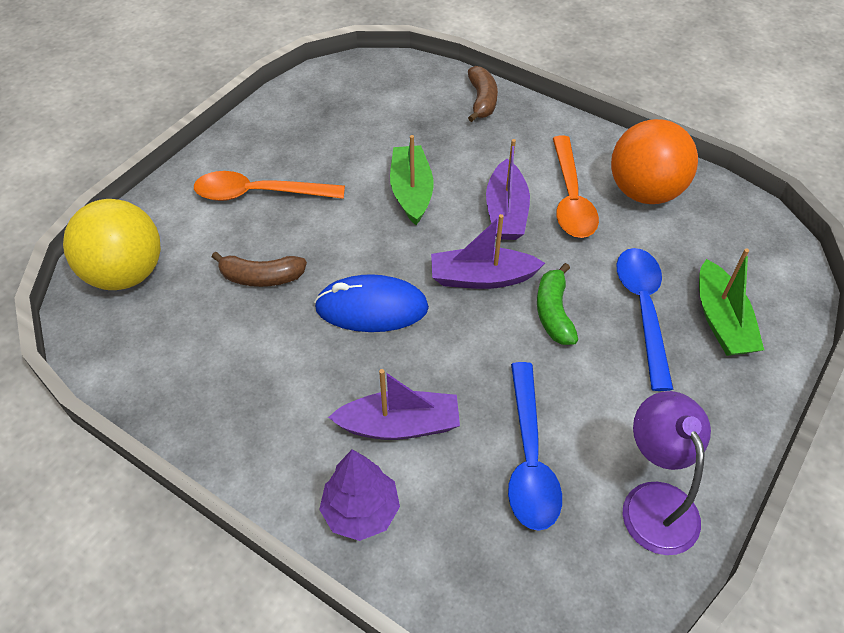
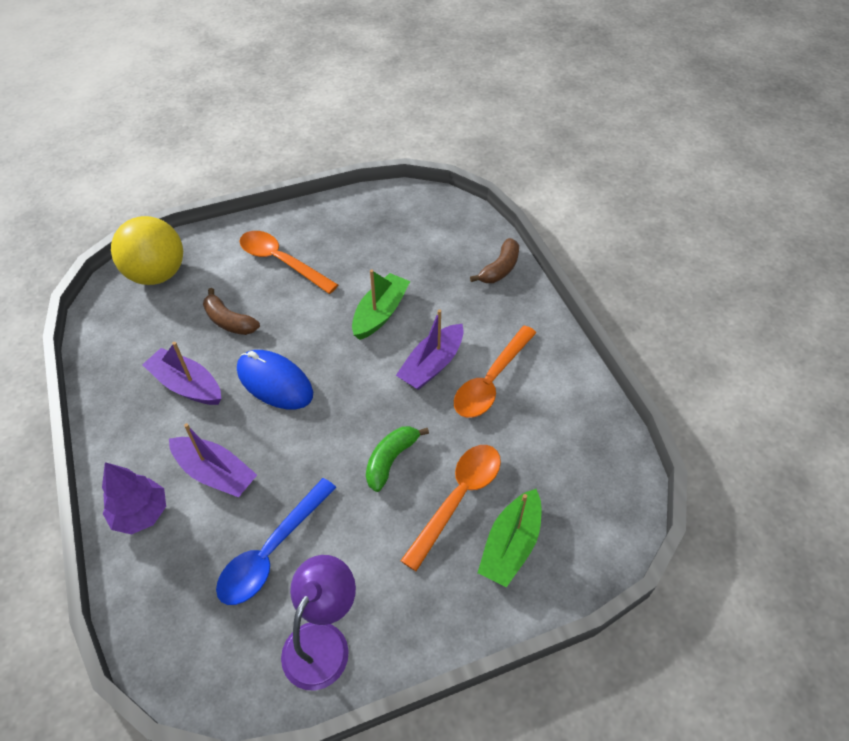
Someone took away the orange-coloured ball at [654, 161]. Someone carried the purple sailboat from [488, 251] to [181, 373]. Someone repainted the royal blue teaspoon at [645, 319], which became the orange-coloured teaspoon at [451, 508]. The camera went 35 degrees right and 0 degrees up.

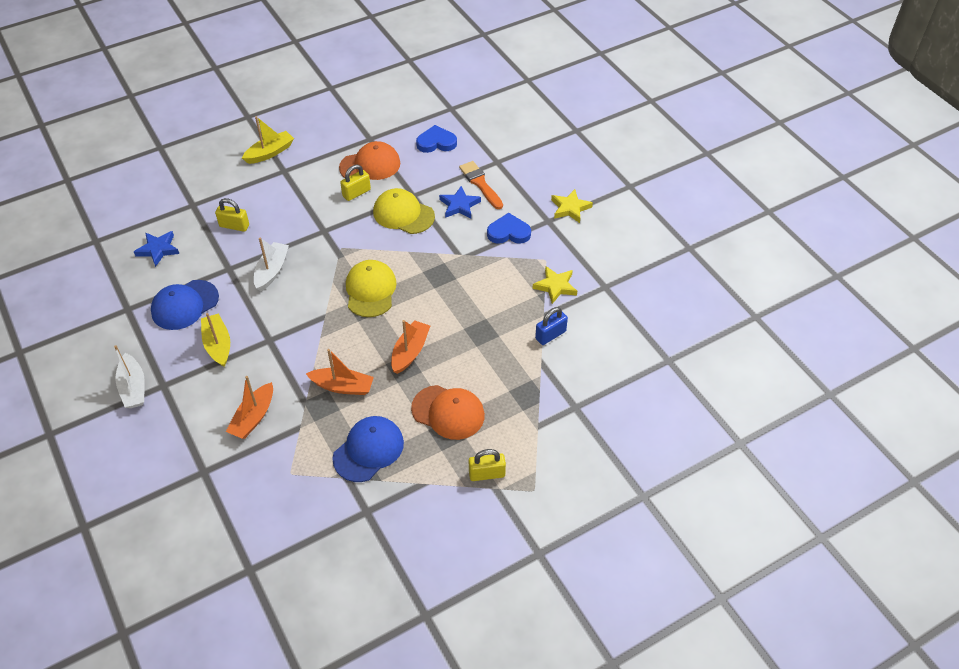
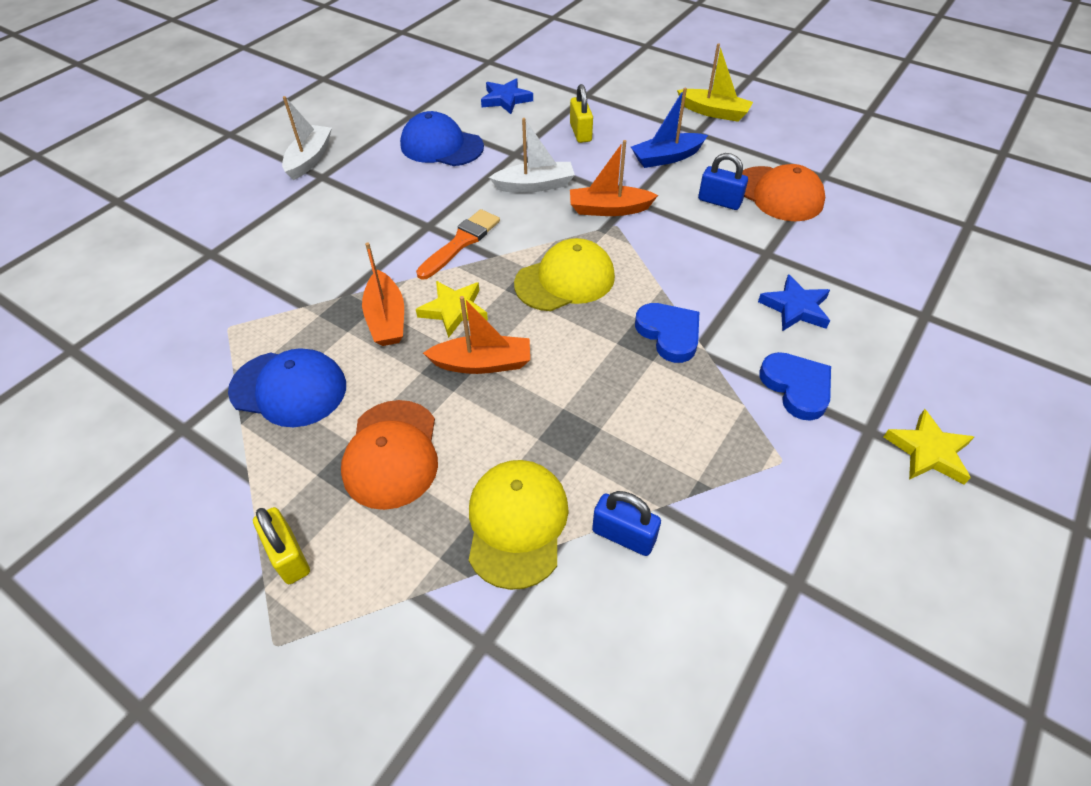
Someone carried the royal blue heart from [436, 139] to [667, 333]. Someone carried the orange-coloured brush from [481, 185] to [458, 244]. Someone repainted the yellow padlock at [355, 183], which became the royal blue padlock at [723, 181]. Someone carried the yellow peaked cap from [404, 211] to [519, 525]. Someone carried the yellow five-pointed star from [554, 285] to [452, 309]. Someone took away the yellow sailboat at [215, 340]. Someone rotated the snow-white sailboat at [129, 376] by 150 degrees clockwise. Someone carried the orange-coloured sailboat from [249, 407] to [614, 178]. Someone put down the royal blue sailboat at [669, 128]. The camera went 65 degrees right and 0 degrees up.

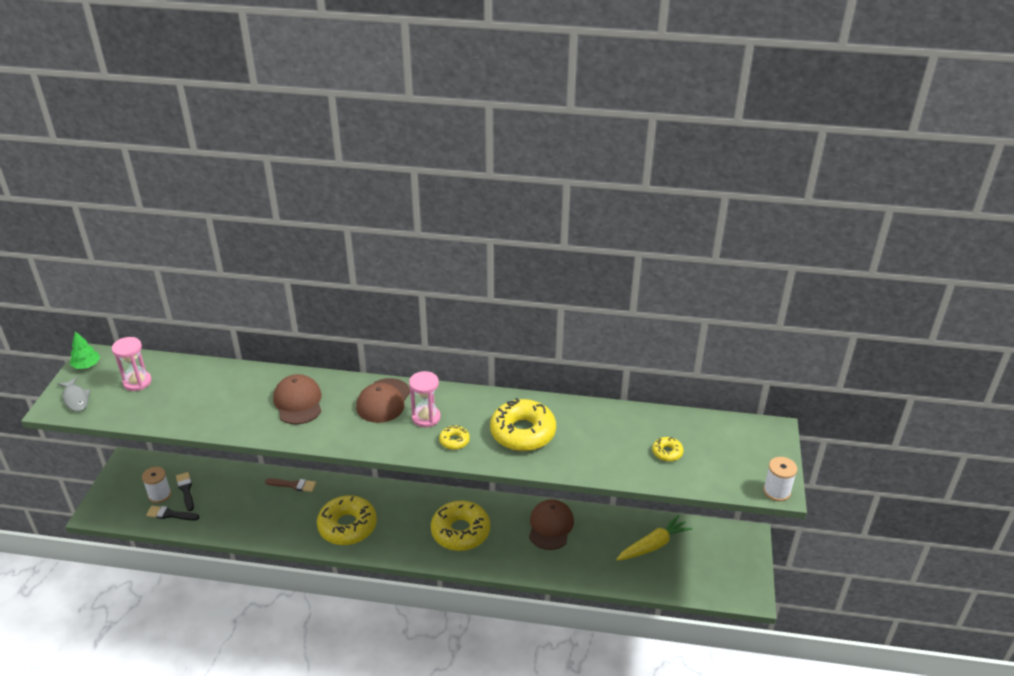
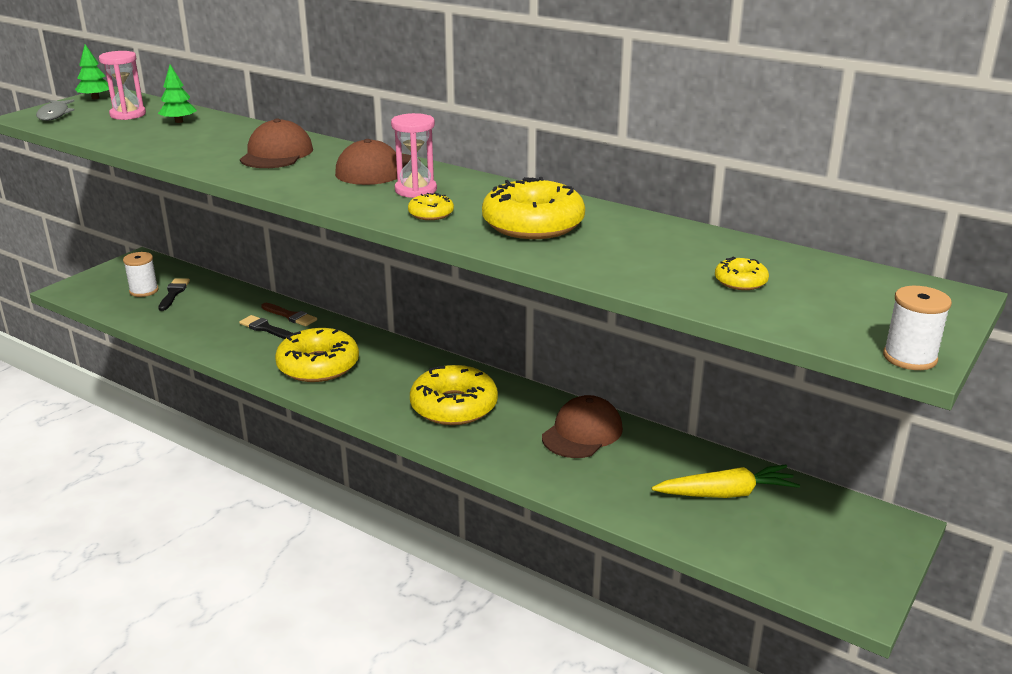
Someone carried the jet-black brush from [173, 513] to [266, 327]. Someone put down the green tree at [177, 93]. The camera went 25 degrees right and 10 degrees down.

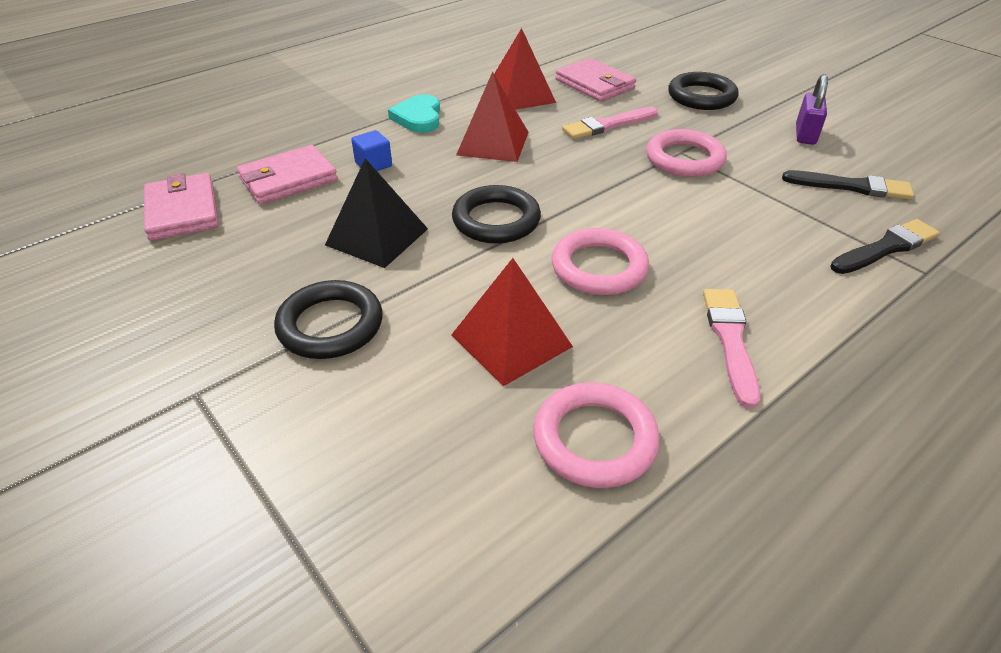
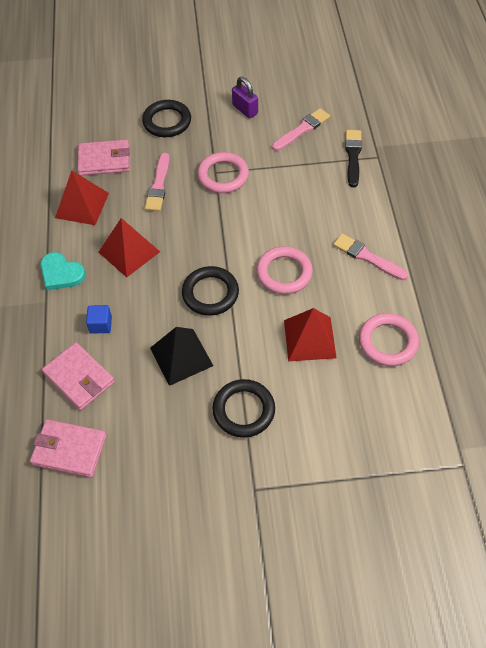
Someone rotated the pink card wallet at [287, 174] by 45 degrees counterclockwise. Someone repainted the jet-black brush at [848, 185], which became the pink brush at [301, 129]. The camera went 55 degrees left and 15 degrees up.

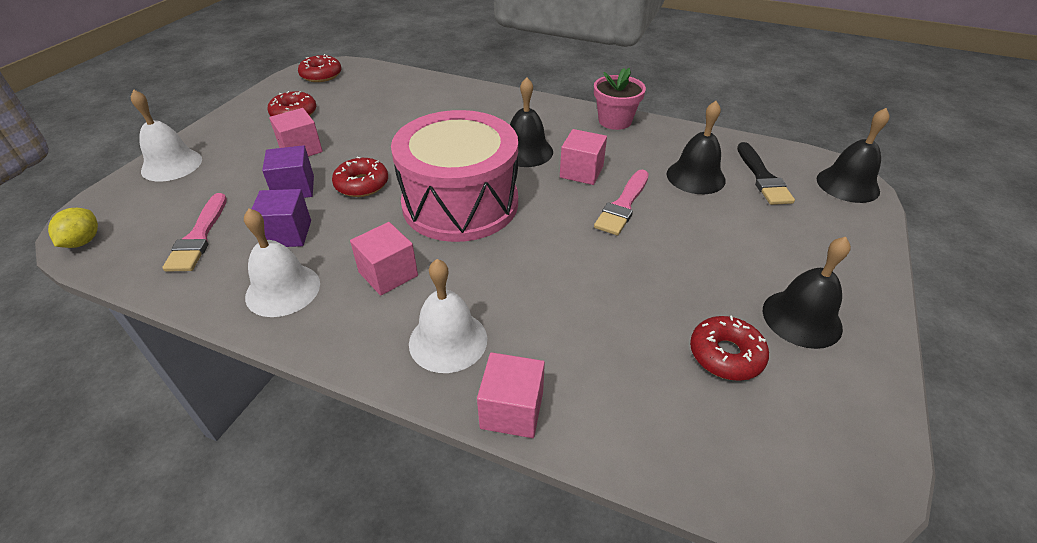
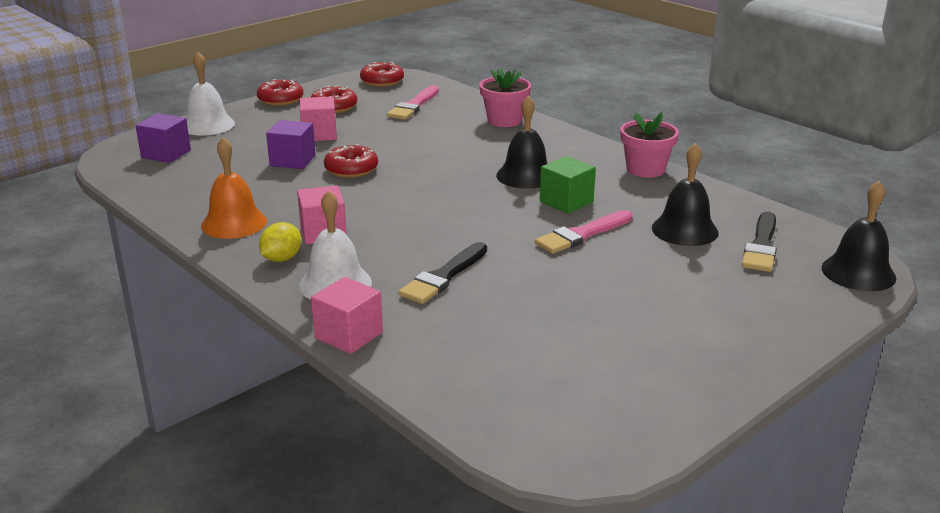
Someone took away the pink drum at [454, 176]. Someone repainted the pink solid cube at [583, 157], which became the green solid cube at [568, 185]. Someone carried the purple solid cube from [281, 218] to [163, 138]. Someone carried the pink brush from [194, 232] to [413, 102]. Someone carried the yellow lemon from [73, 228] to [280, 242]. Someone repainted the snow-white hand bell at [282, 262], which became the orange-coloured hand bell at [234, 188]. Someone took away the jet-black hand bell at [807, 293]. Someone carried the scarlet doughnut from [729, 348] to [280, 92]. Someone put down the pink potted plant at [505, 97]. Someone put down the jet-black brush at [443, 273]. The camera went 25 degrees right and 15 degrees down.

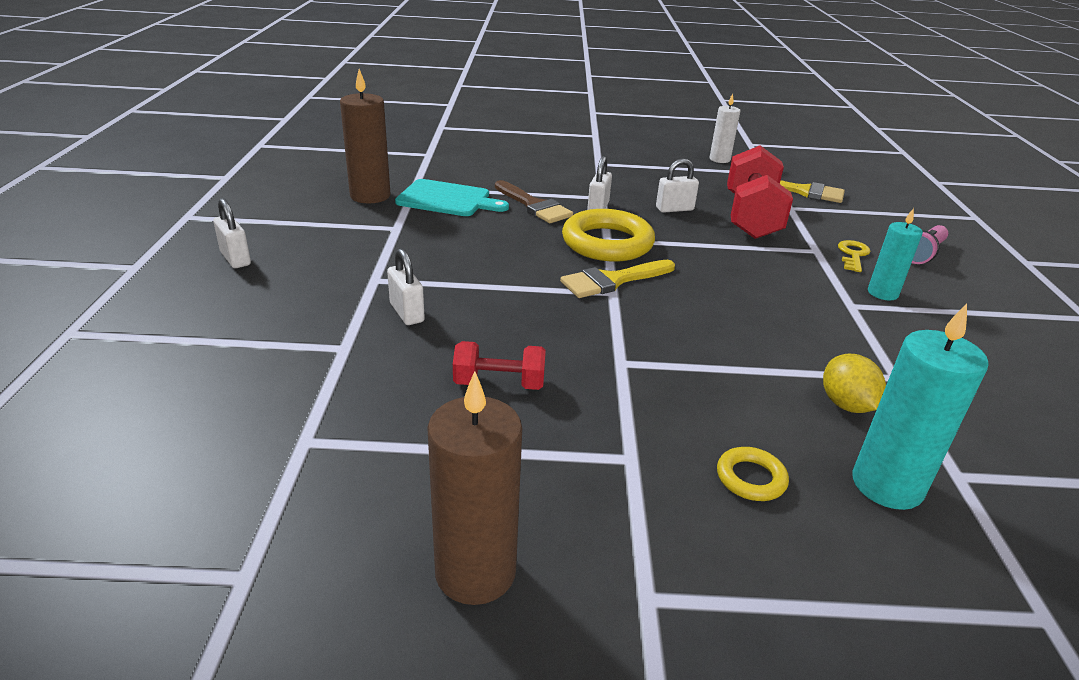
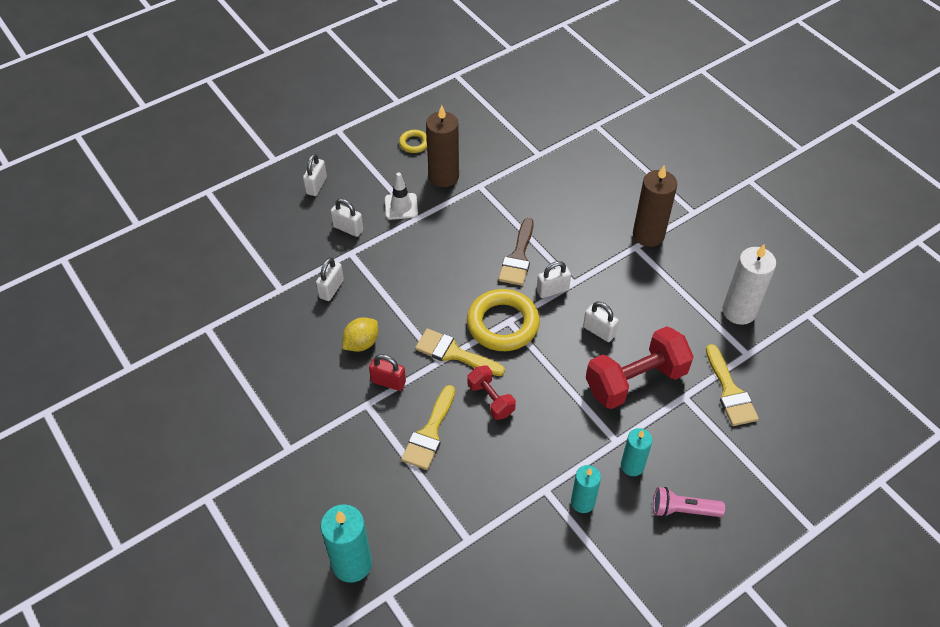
Someone scaled the snow-white candle at [724, 128] by 1.60. Someone took away the turquoise bread board at [452, 197]. Someone swapped the yellow latchkey at [854, 256] for the turquoise candle at [637, 452]. Someone carried the scarlet free weight from [499, 365] to [491, 392]. Someone carried the yellow lemon from [854, 383] to [360, 335]. Someone carried the russet candle from [474, 488] to [655, 206]. Someone carried the yellow torus from [753, 474] to [413, 141]. Someone put down the snow-white safety cone at [401, 196]. Someone put down the snow-white padlock at [347, 217]. Someone put down the scarlet padlock at [387, 372]. Someone put down the yellow brush at [428, 427]. The camera went 55 degrees right and 20 degrees up.

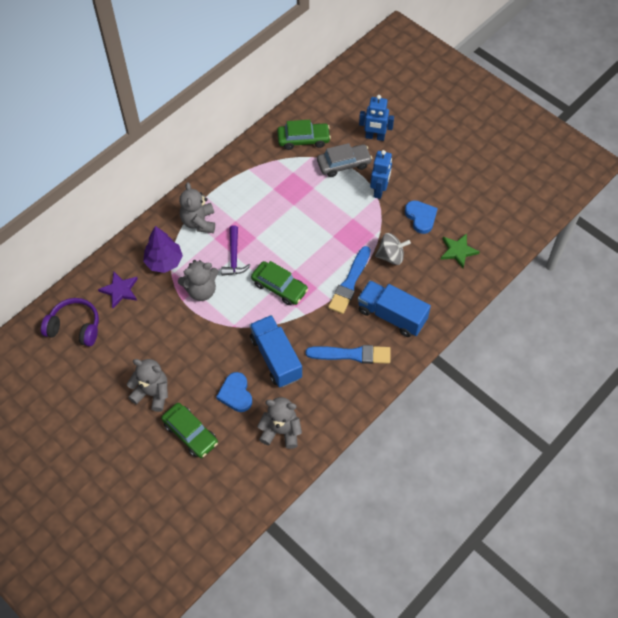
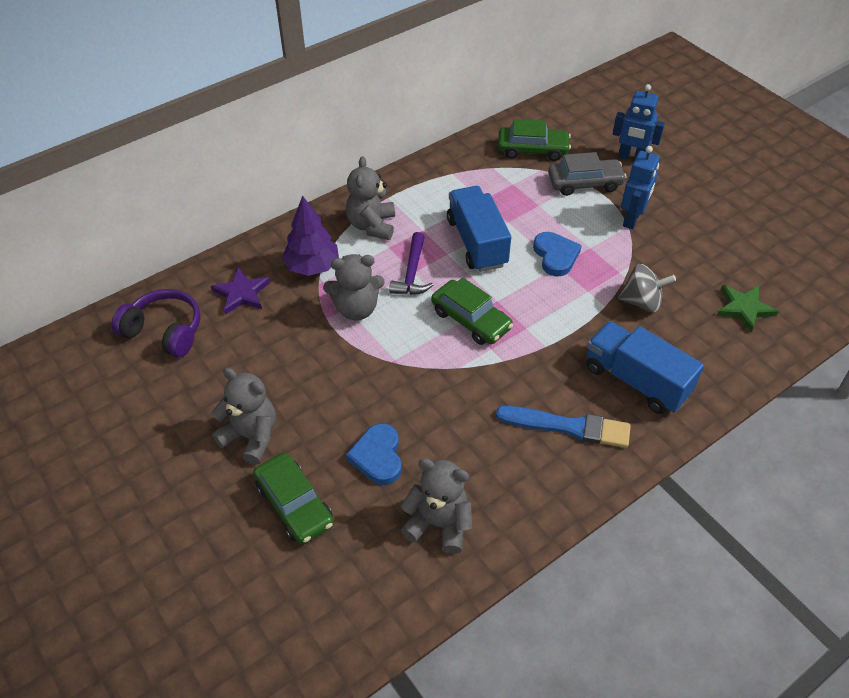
Someone carried the royal blue heart from [421, 217] to [557, 254]. Someone took away the royal blue brush at [349, 280]. Someone carried the royal blue truck from [276, 351] to [479, 229]. The camera went 10 degrees right and 10 degrees down.

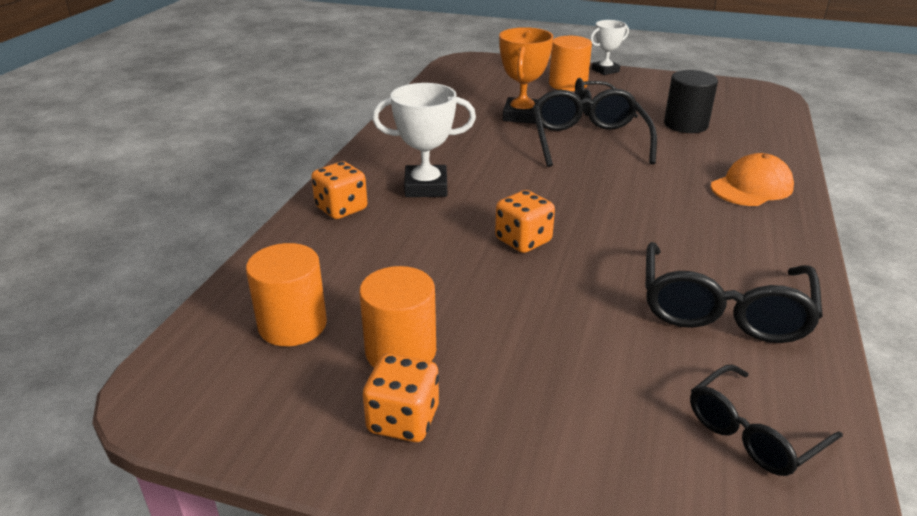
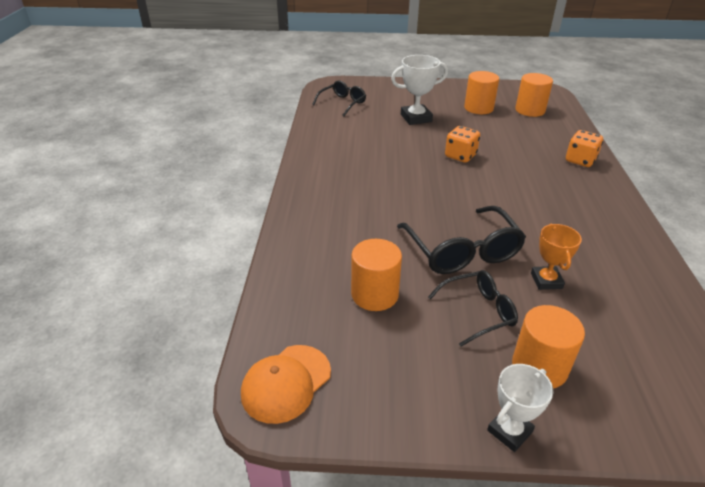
Someone scaled the orange-coloured prize cup at [526, 75] by 0.66. Someone repainted the jet-black cylinder shape at [691, 101], which became the orange-coloured cylinder shape at [376, 275]. Someone carried the snow-white prize cup from [424, 140] to [419, 90]. Someone carried the orange-coloured peaked cap from [752, 179] to [286, 384]. Someone took away the jet-black glasses at [734, 292]. Someone took away the orange-coloured game die at [401, 397]. The camera went 165 degrees right and 5 degrees up.

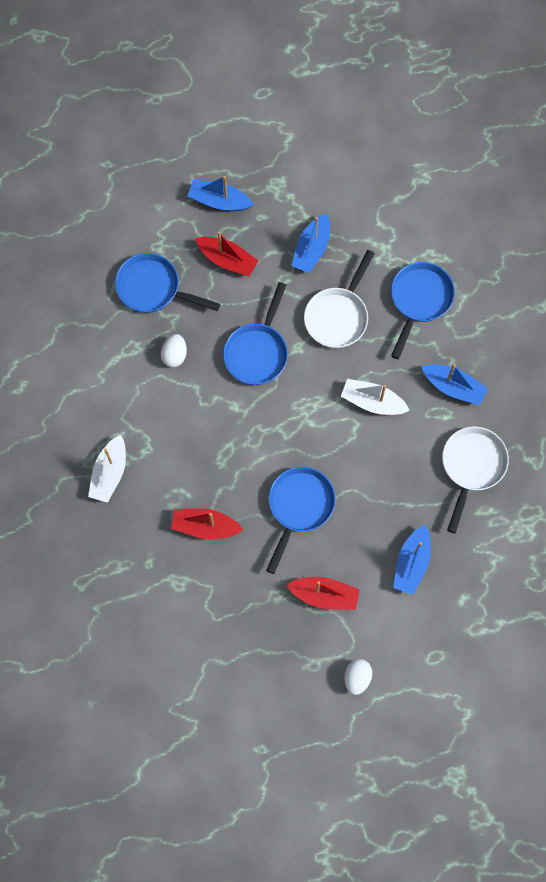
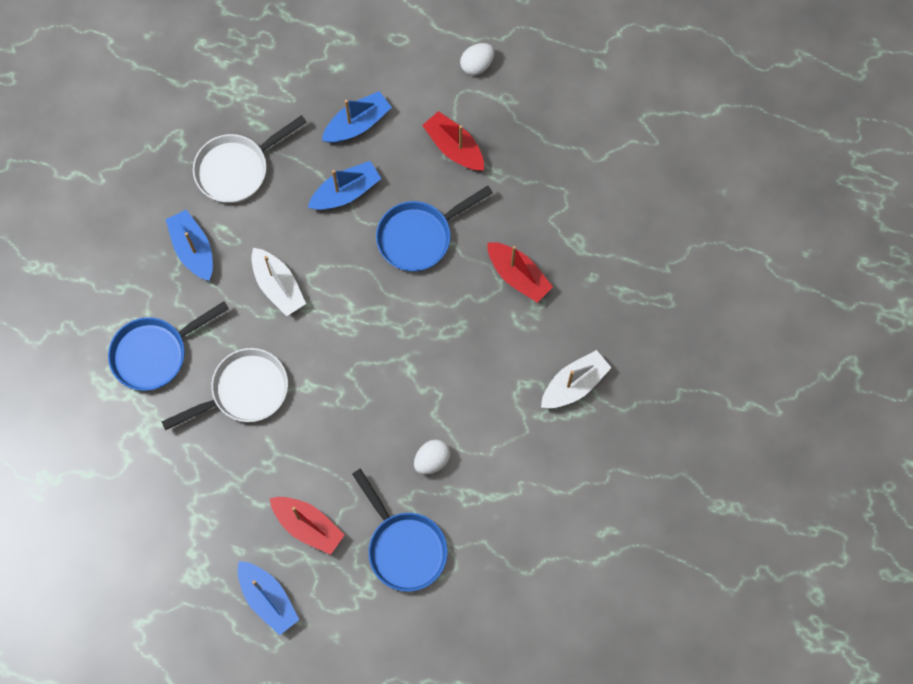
Someone carried the royal blue sailboat from [310, 243] to [344, 185]. Someone rotated the scarlet sailboat at [226, 254] by 150 degrees clockwise. Someone took away the royal blue frying pan at [255, 333]. The camera went 145 degrees left and 0 degrees up.

